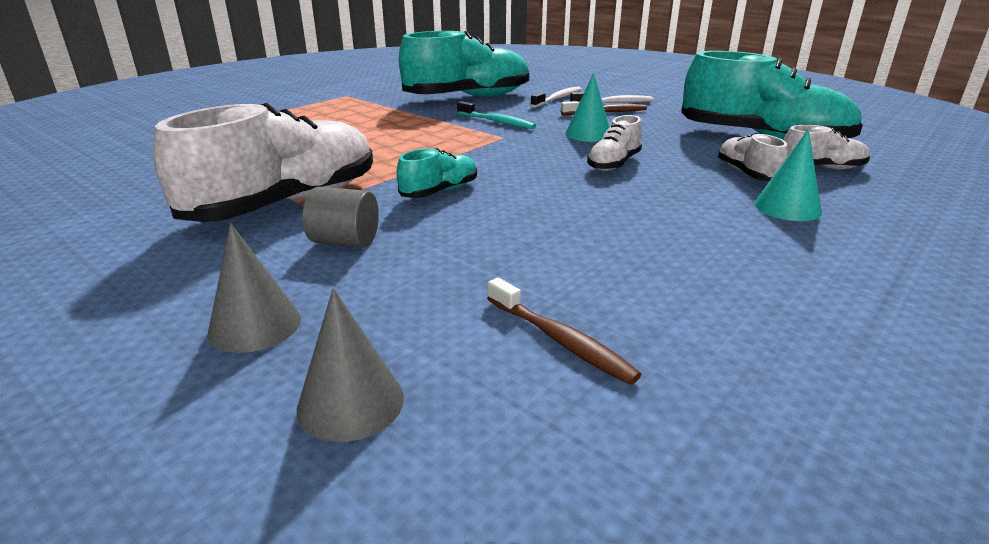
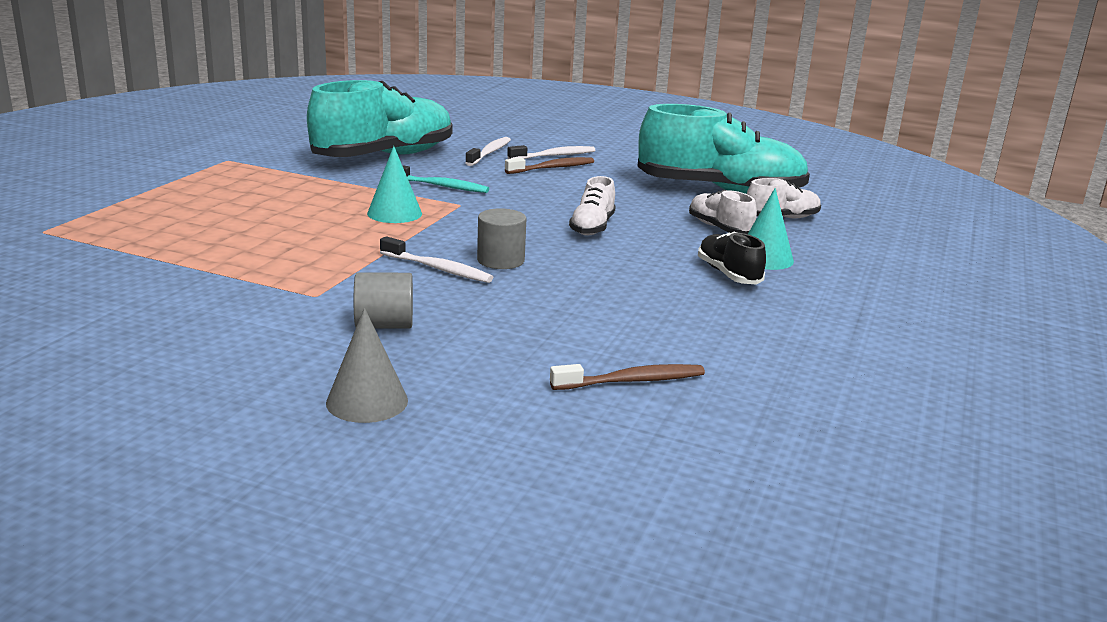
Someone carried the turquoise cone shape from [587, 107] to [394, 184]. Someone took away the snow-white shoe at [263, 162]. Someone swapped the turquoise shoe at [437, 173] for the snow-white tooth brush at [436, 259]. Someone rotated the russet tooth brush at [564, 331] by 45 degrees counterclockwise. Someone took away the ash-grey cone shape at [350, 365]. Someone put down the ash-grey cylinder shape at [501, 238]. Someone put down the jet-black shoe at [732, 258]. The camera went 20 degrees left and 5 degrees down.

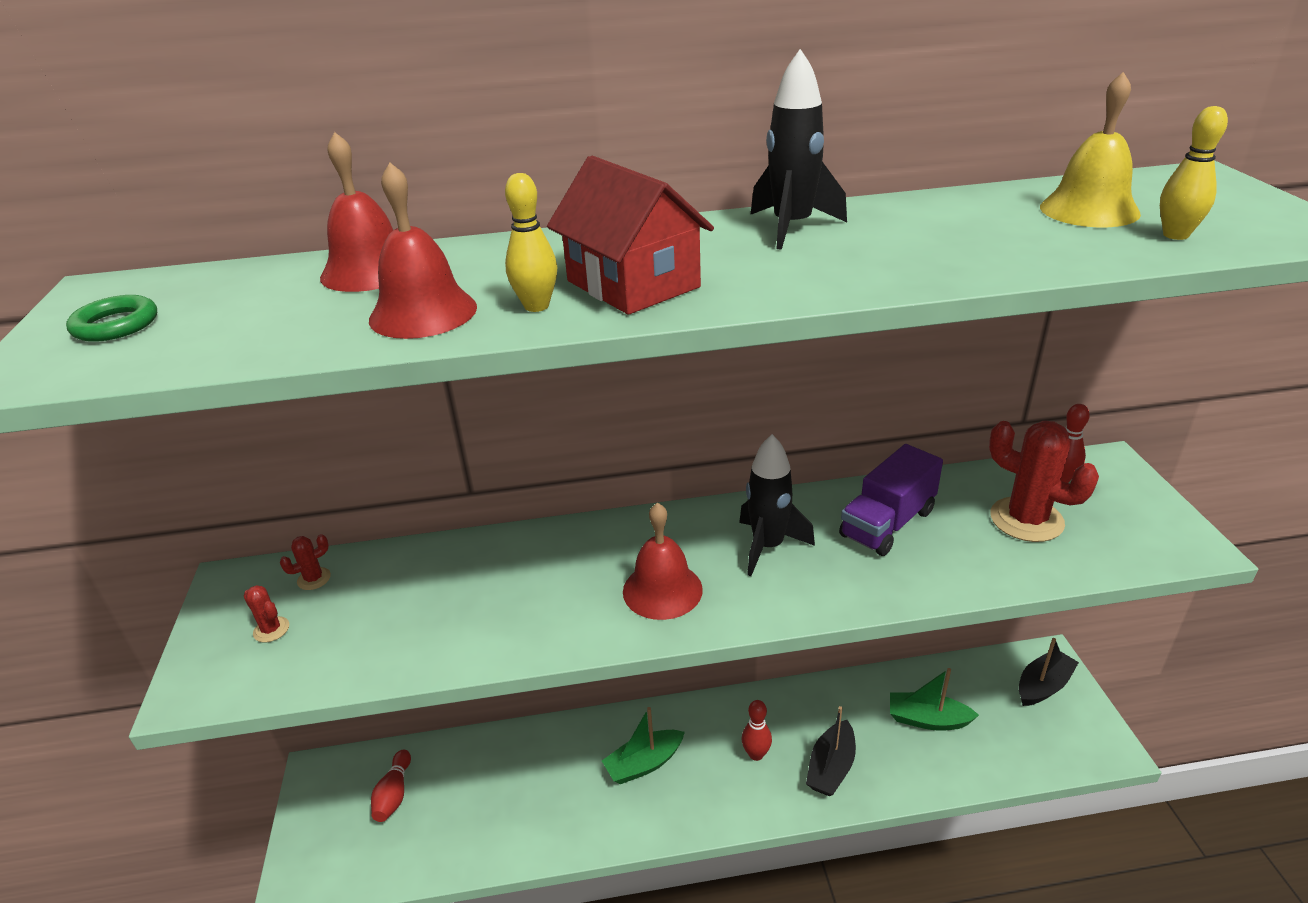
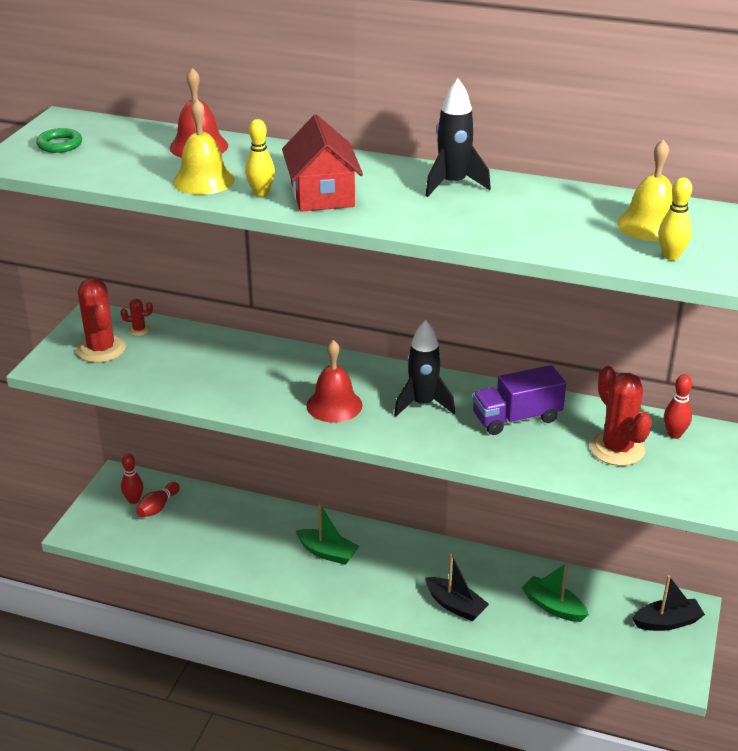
Someone repainted the scarlet hand bell at [423, 250], which became the yellow hand bell at [204, 146]. Someone scaled the scarlet saguaro cactus at [266, 613] by 2.19. Someone carried the scarlet bowling pin from [756, 730] to [132, 479]. Someone rotated the jet-black sailboat at [831, 751] by 105 degrees counterclockwise. Someone rotated the green sailboat at [643, 745] by 150 degrees counterclockwise. The camera went 25 degrees right and 0 degrees up.

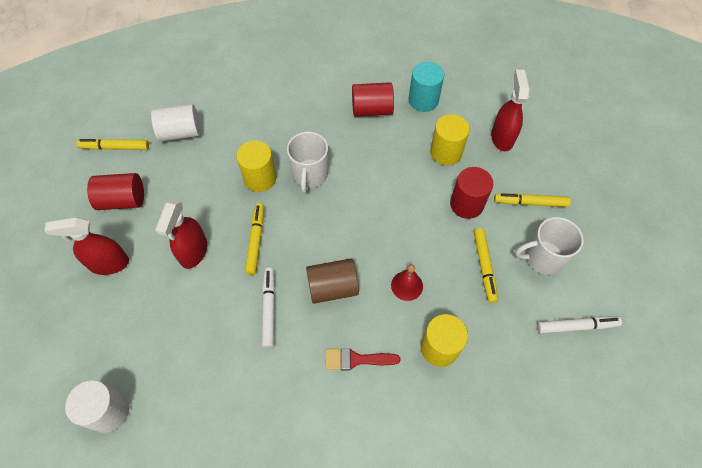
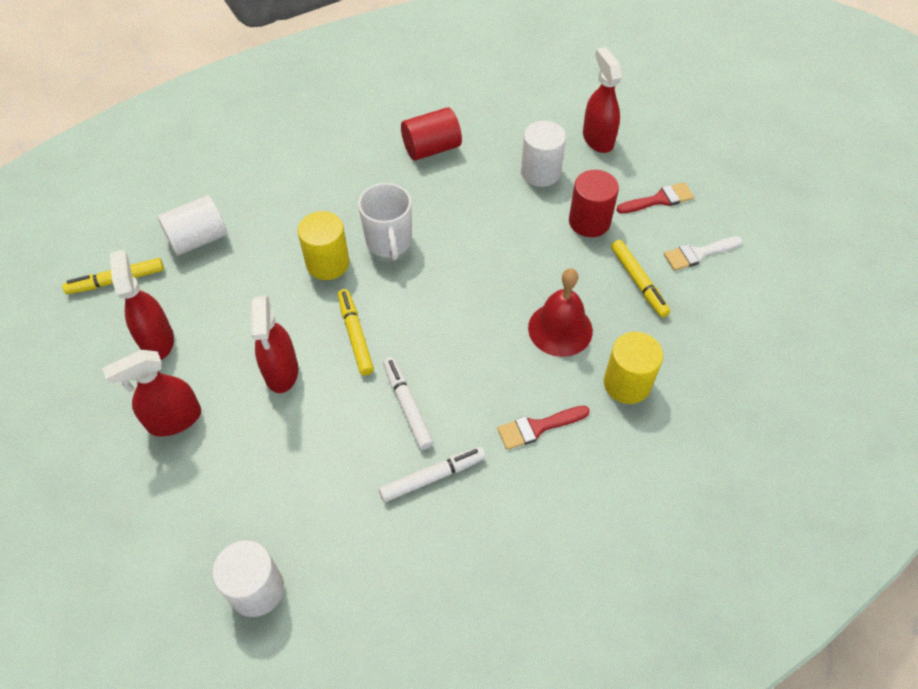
Someone took away the turquoise cylinder shape at [426, 87]. Someone repainted the yellow cylinder shape at [450, 139], which became the snow-white cylinder shape at [543, 154]. Someone swapped the scarlet cylinder shape at [115, 191] for the scarlet spray bottle at [142, 305]. Someone swapped the yellow felt pen at [532, 200] for the scarlet brush at [655, 198]. Someone swapped the snow-white mug at [549, 246] for the snow-white brush at [703, 253]. Someone took away the russet cylinder shape at [332, 281]. Someone scaled the scarlet hand bell at [407, 282] by 1.60. Someone carried the snow-white felt pen from [579, 325] to [432, 474]. The camera went 20 degrees left and 5 degrees down.

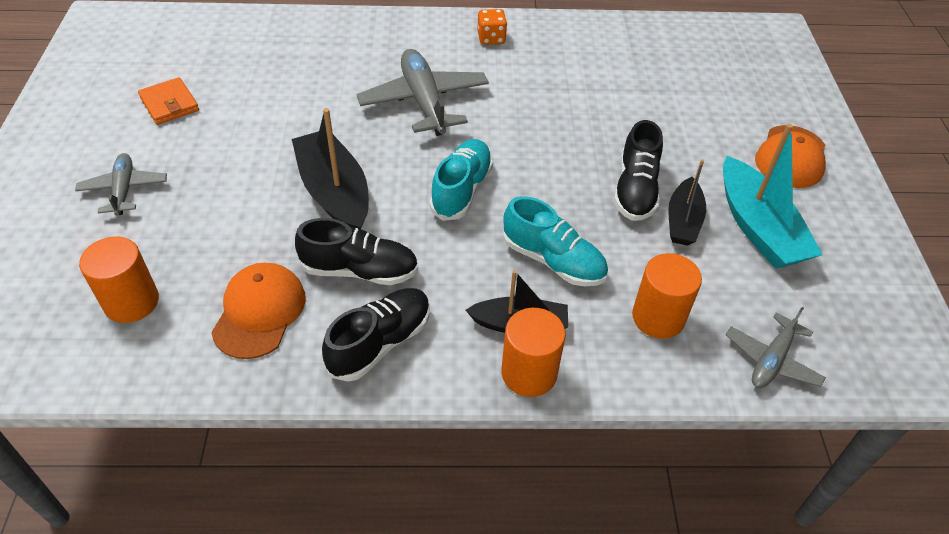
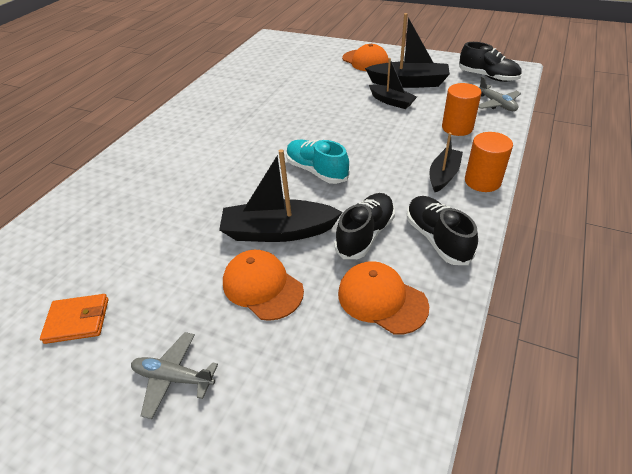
Someone took away the orange-coloured game die at [492, 27]. Someone took away the ash-grey toy plane at [422, 92]. Someone carried the jet-black shoe from [638, 170] to [490, 62]. Someone repainted the turquoise sailboat at [773, 196], which became the jet-black sailboat at [407, 50]. Someone took away the turquoise shoe at [555, 241]. Someone took away the orange-coloured cylinder shape at [119, 280]. Someone put down the orange-coloured peaked cap at [263, 285]. The camera went 60 degrees left and 5 degrees down.

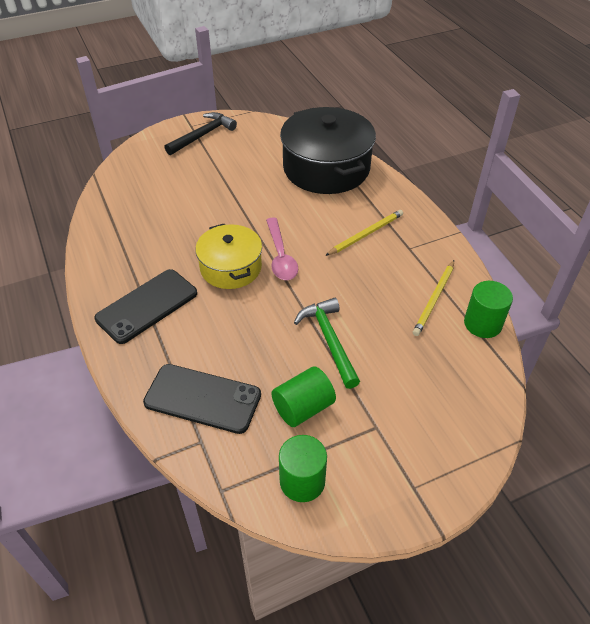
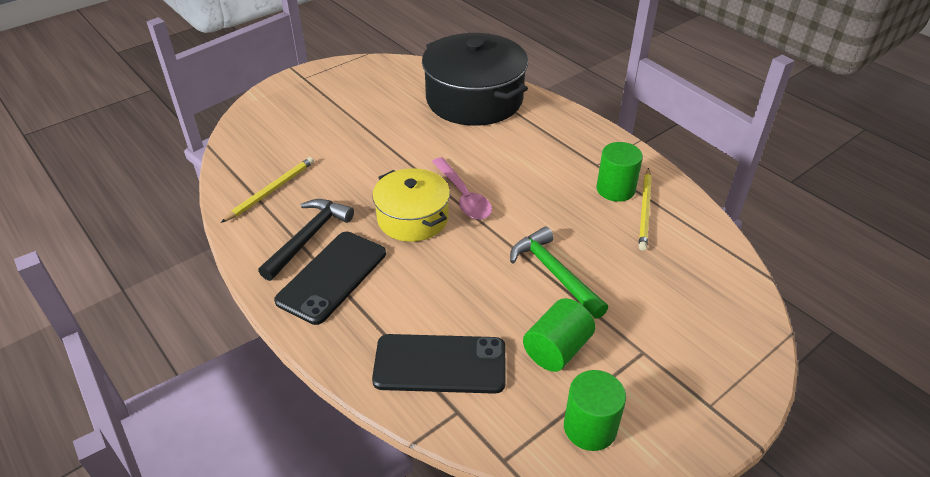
Someone carried the jet-black claw hammer from [200, 133] to [306, 240]. Someone carried the yellow lead pencil from [364, 233] to [267, 190]. Someone carried the green cylinder shape from [488, 309] to [619, 172]. The camera went 15 degrees left and 5 degrees down.

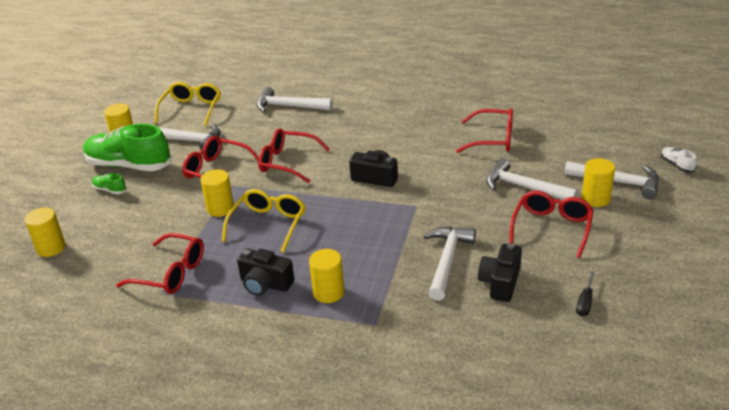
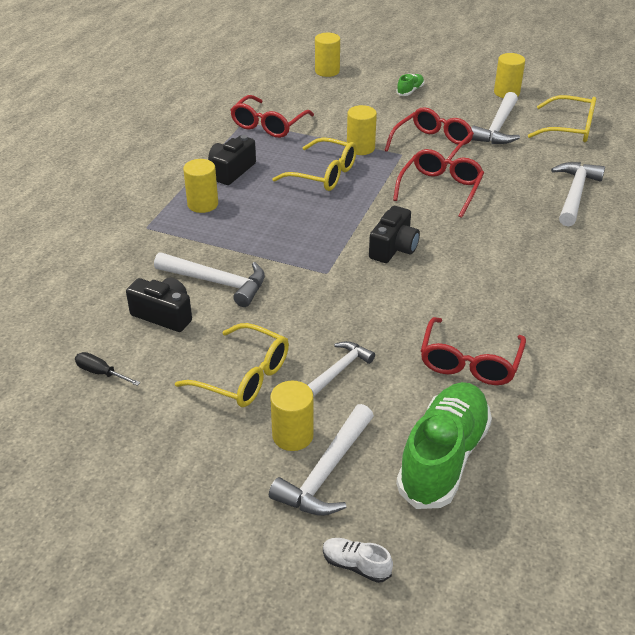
Someone carried the green shoe from [127, 147] to [444, 445]. Someone rotated the snow-white shoe at [679, 160] by 135 degrees counterclockwise. Someone scaled the snow-white claw hammer at [532, 179] by 0.65. Someone repainted the scarlet glasses at [551, 224], which became the yellow glasses at [232, 365]. The camera went 95 degrees right and 5 degrees up.

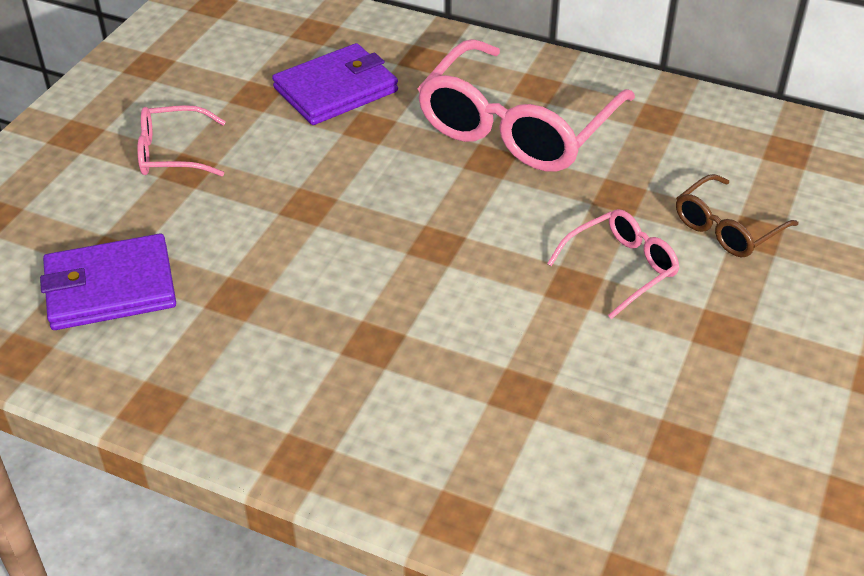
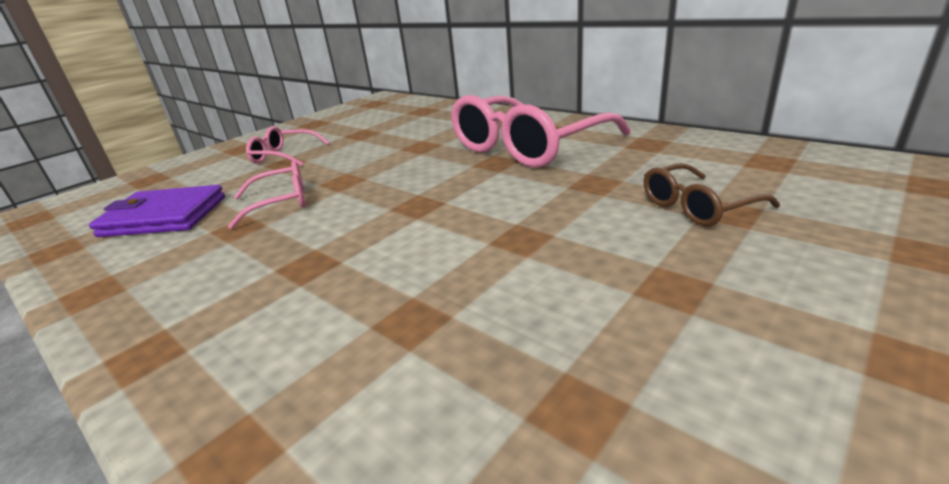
Someone took away the purple card wallet at [335, 84]. Someone carried the pink glasses from [613, 264] to [267, 195]. The camera went 20 degrees right and 15 degrees down.

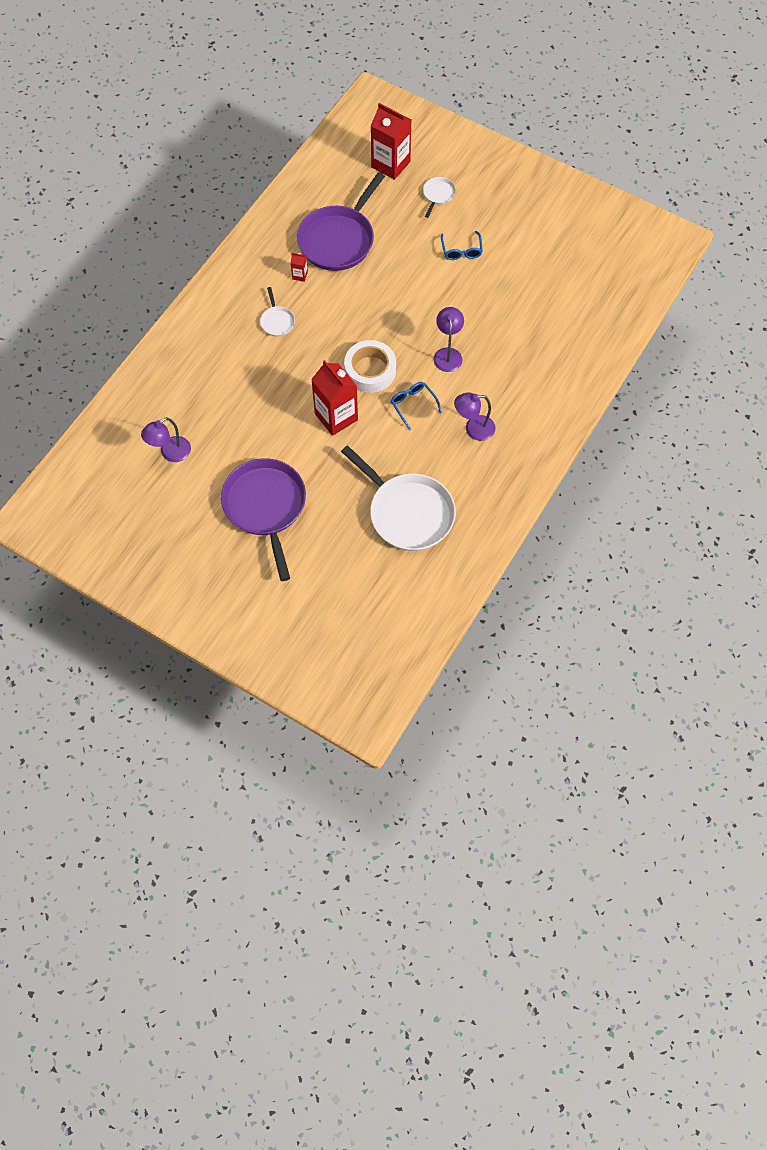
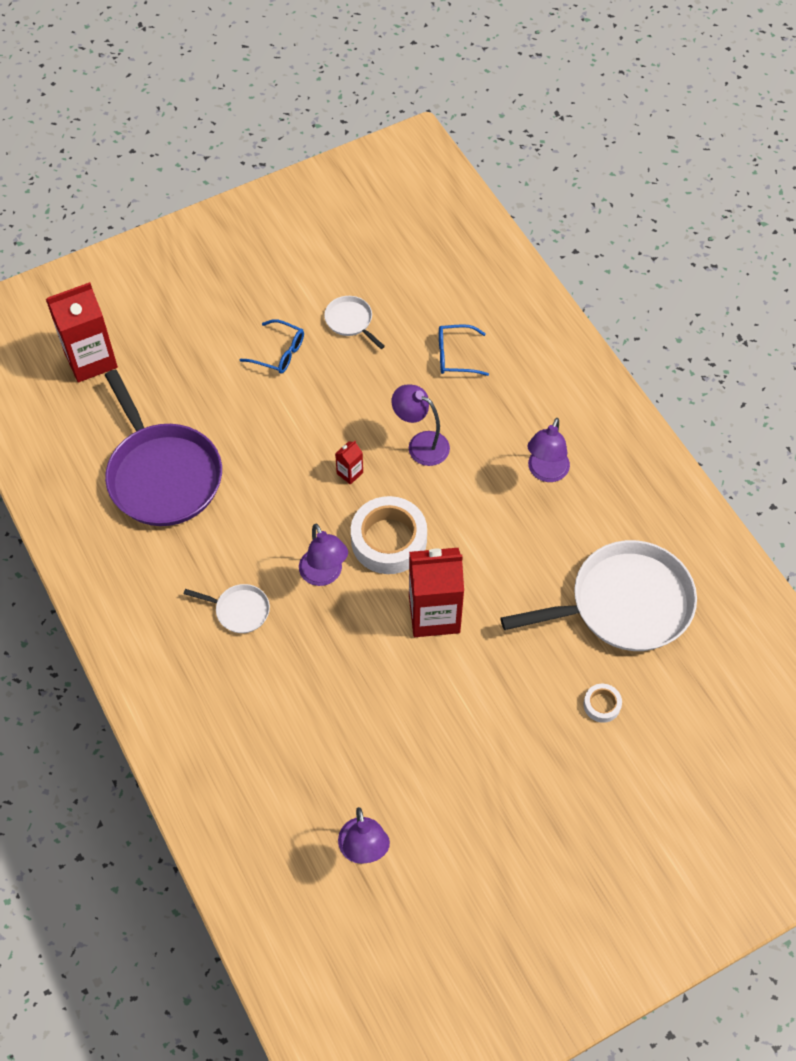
Someone carried the snow-white frying pan from [439, 197] to [354, 322]. Someone carried the scarlet carton from [299, 267] to [349, 463]. Someone carried the royal blue glasses from [416, 406] to [464, 350]. Someone took away the purple frying pan at [263, 519]. Someone put down the purple reading lamp at [323, 555]. Someone put down the snow-white sticky tape at [602, 703]. The camera went 60 degrees left and 5 degrees down.

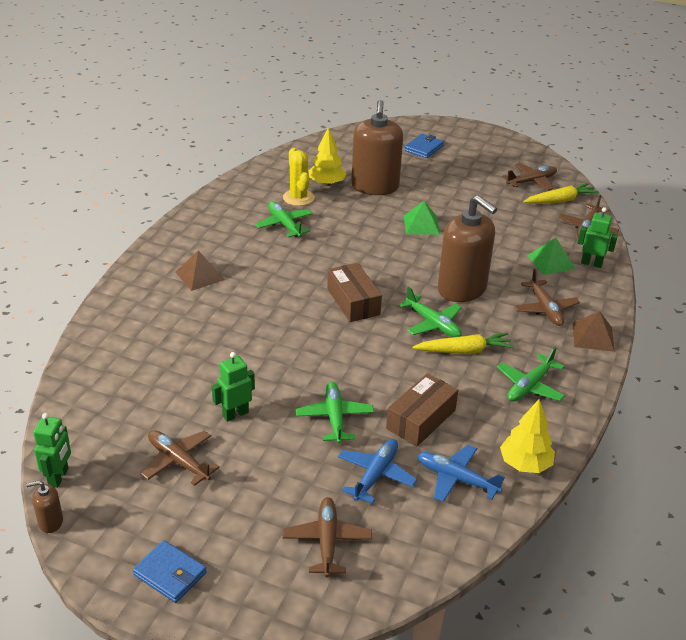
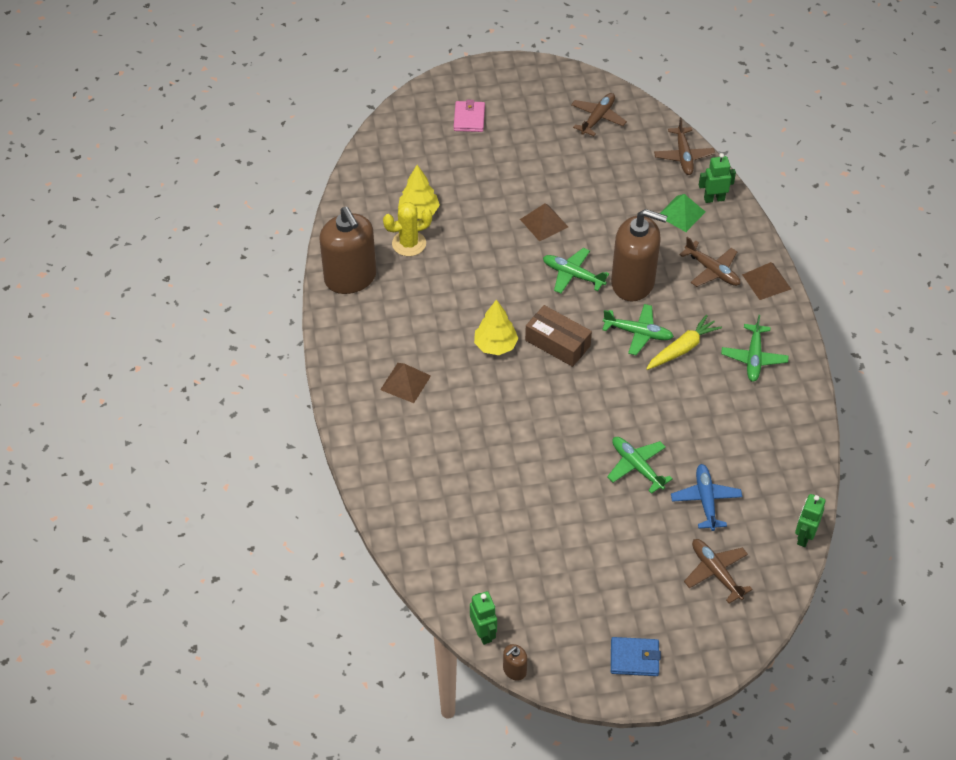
Someone carried the russet soap dispenser from [377, 147] to [348, 250]. Someone repainted the royal blue card wallet at [424, 146], which became the pink card wallet at [469, 116]. Someone rotated the yellow saguaro cactus at [299, 177] by 60 degrees counterclockwise. Someone took away the yellow carrot at [561, 193]. Someone carried the green toy plane from [284, 219] to [576, 270]. Someone repainted the green solid pyramid at [422, 218], which became the russet solid pyramid at [544, 222]. Someone carried the green robot figure from [233, 387] to [810, 520]. Someone took away the russet box at [422, 409]. Someone carried the yellow tree from [527, 436] to [496, 327]. Someone took away the russet toy plane at [180, 458]. Someone took away the royal blue toy plane at [461, 473]. The camera went 30 degrees left and 15 degrees up.

